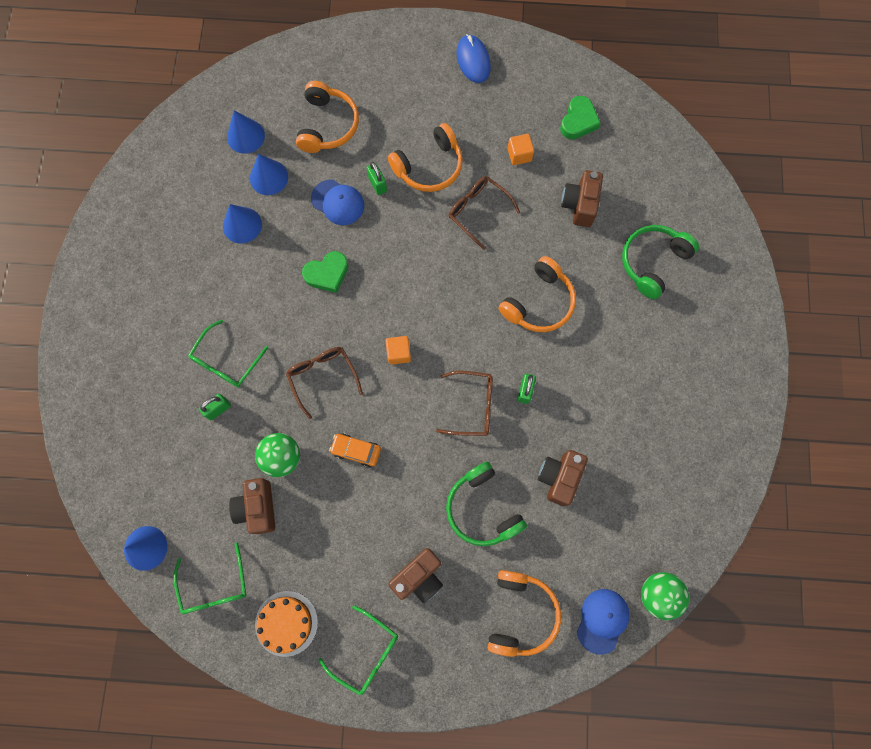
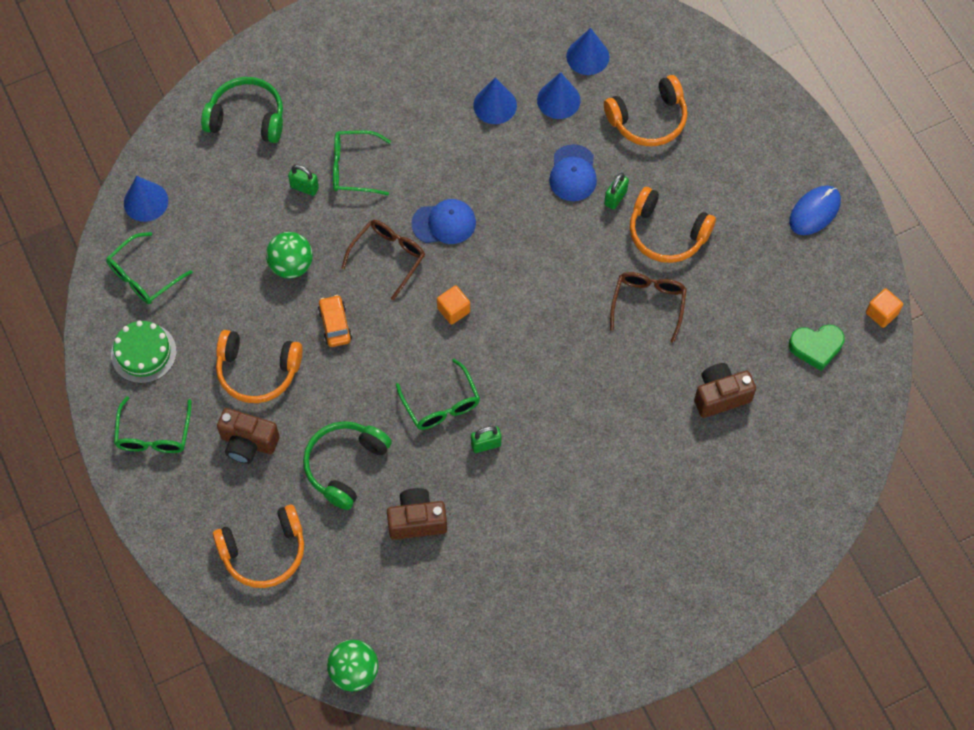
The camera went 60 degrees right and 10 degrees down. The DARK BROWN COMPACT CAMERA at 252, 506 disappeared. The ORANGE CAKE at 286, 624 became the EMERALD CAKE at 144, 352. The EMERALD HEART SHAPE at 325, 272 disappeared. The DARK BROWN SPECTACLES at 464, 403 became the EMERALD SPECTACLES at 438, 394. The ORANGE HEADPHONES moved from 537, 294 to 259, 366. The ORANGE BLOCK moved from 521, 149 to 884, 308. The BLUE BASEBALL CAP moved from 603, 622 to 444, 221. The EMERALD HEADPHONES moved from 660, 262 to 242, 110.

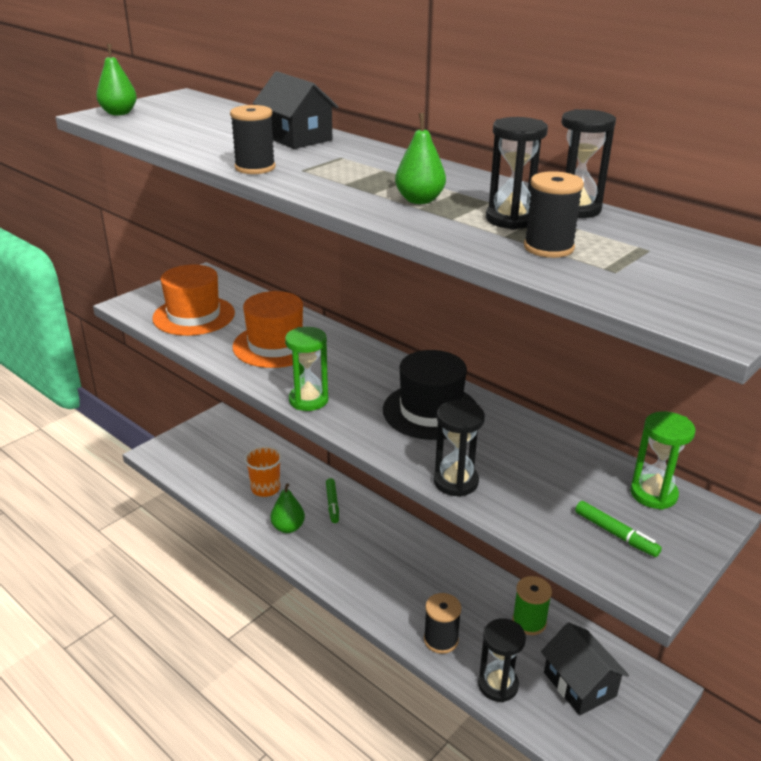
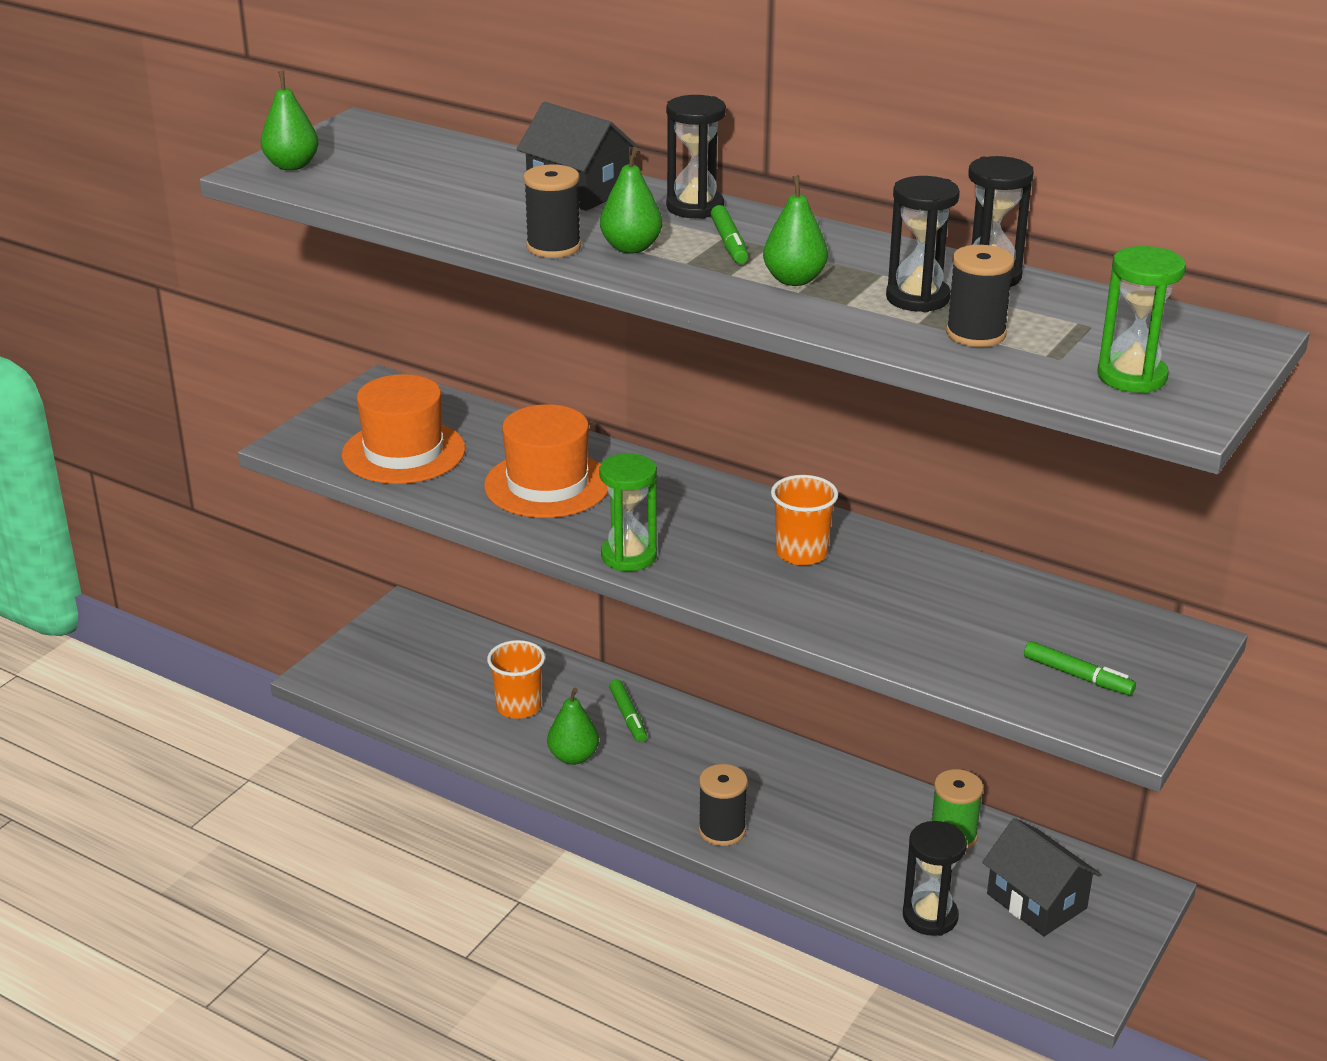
The camera went 10 degrees left and 0 degrees up. The JET-BLACK HAT at 430, 395 was replaced by the ORANGE TUMBLER at 804, 520. The JET-BLACK REEL OF THREAD moved from 442, 623 to 723, 805. The JET-BLACK SAND TIMER moved from 459, 448 to 696, 157. The EMERALD SAND TIMER moved from 662, 460 to 1141, 319. The EMERALD PEAR FRUIT at 631, 200 appeared. The EMERALD FELT PEN at 729, 234 appeared.

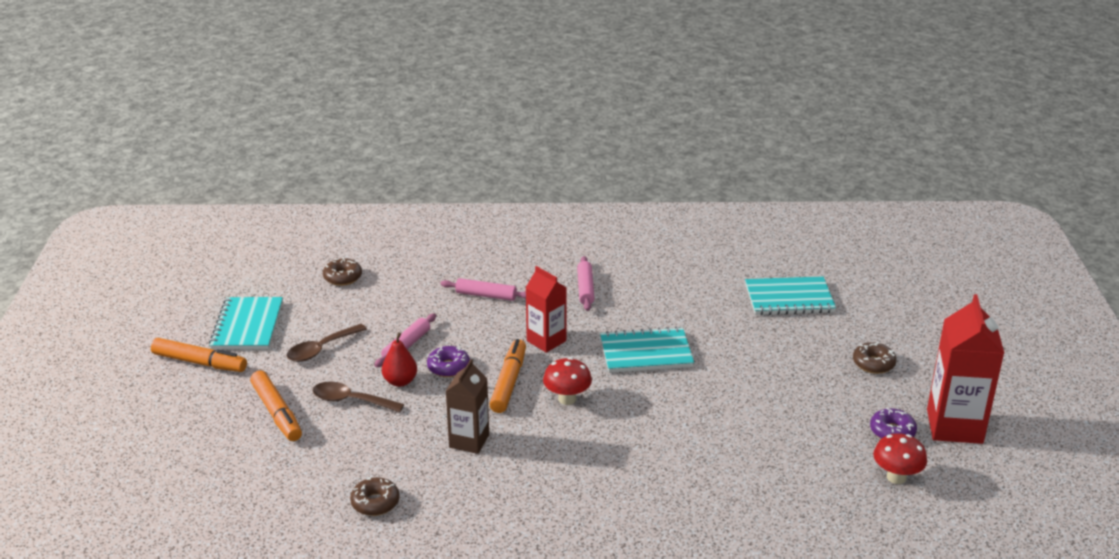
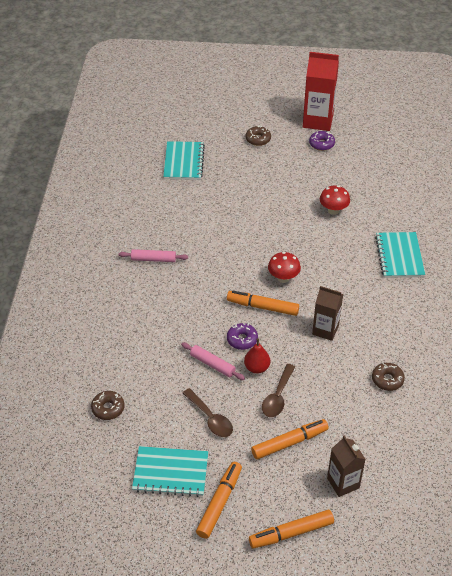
The camera went 85 degrees left and 15 degrees up. The PINK PASTRY ROLLER at 483, 289 disappeared. The CRIMSON MILK CARTON at 546, 309 disappeared. The TEAL EXERCISE BOOK moved from 647, 350 to 400, 255. The CRIMSON FUNGUS moved from 900, 458 to 335, 200. The ORANGE FELT PEN at 291, 529 appeared. The DARK BROWN MILK CARTON at 346, 466 appeared.

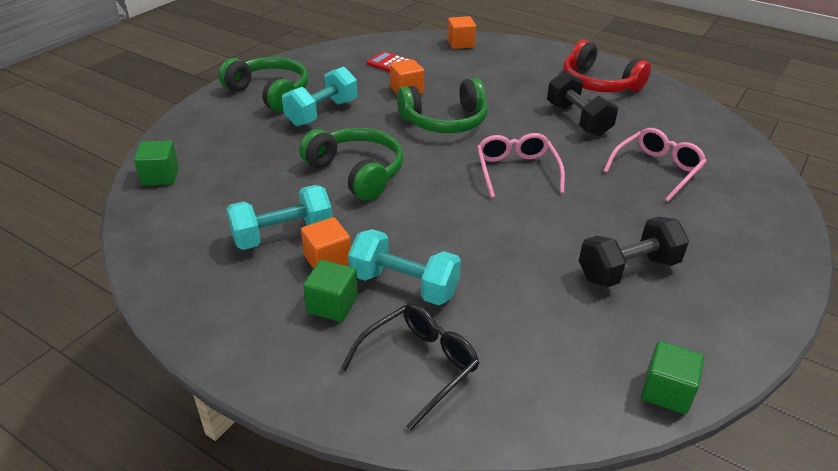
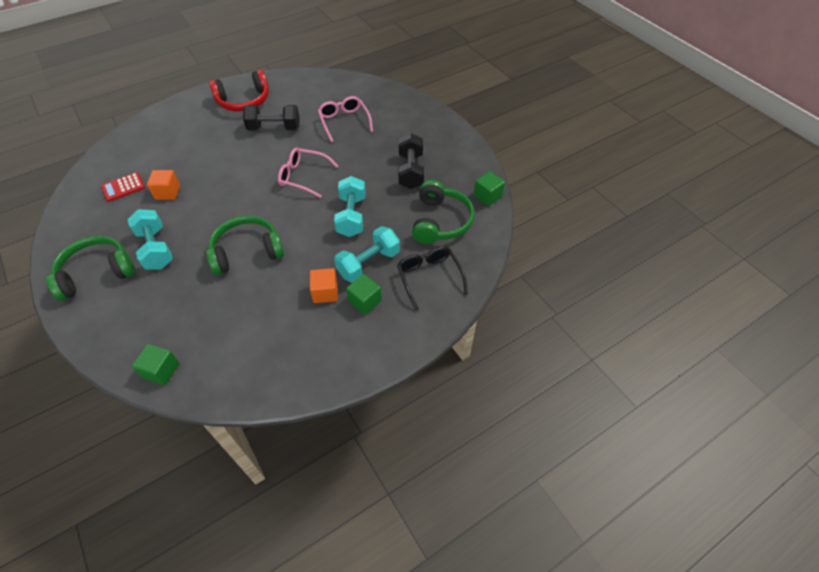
The camera went 65 degrees left and 15 degrees up. The TEAL FREE WEIGHT moved from 279, 217 to 350, 206. The EMERALD HEADPHONES moved from 442, 105 to 443, 212. The ORANGE BLOCK at 461, 32 disappeared.

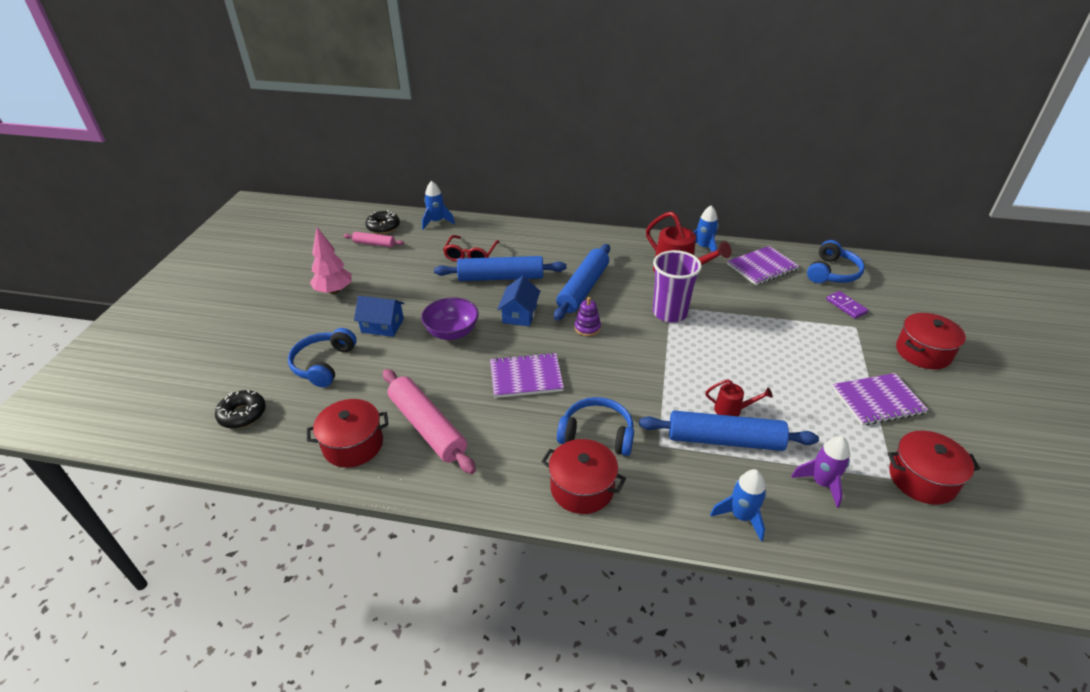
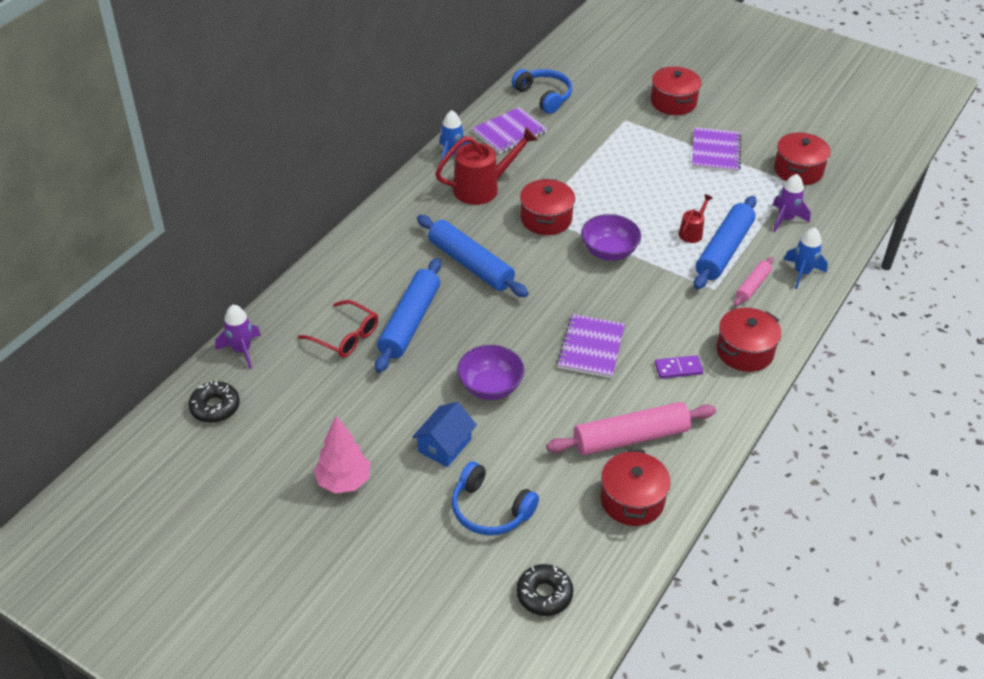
The camera went 70 degrees left and 5 degrees up. The PINK PASTRY ROLLER moved from 373, 239 to 754, 281. The BLUE SPACESHIP at 438, 205 became the VIOLET SPACESHIP at 238, 337. The BLUE COTTAGE at 518, 301 disappeared. The BLUE HEADPHONES at 595, 426 disappeared. The VIOLET RING STACKER at 588, 316 disappeared. The VIOLET TUMBLER at 677, 286 was replaced by the CRIMSON POT at 547, 207. The VIOLET EXERCISE BOOK at 763, 265 turned 60 degrees clockwise. The VIOLET DOMINO moved from 847, 305 to 679, 367. The VIOLET BOWL at 611, 237 appeared.

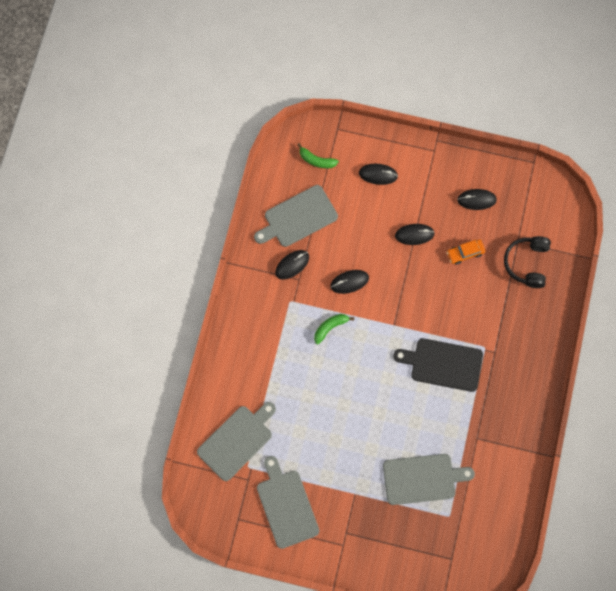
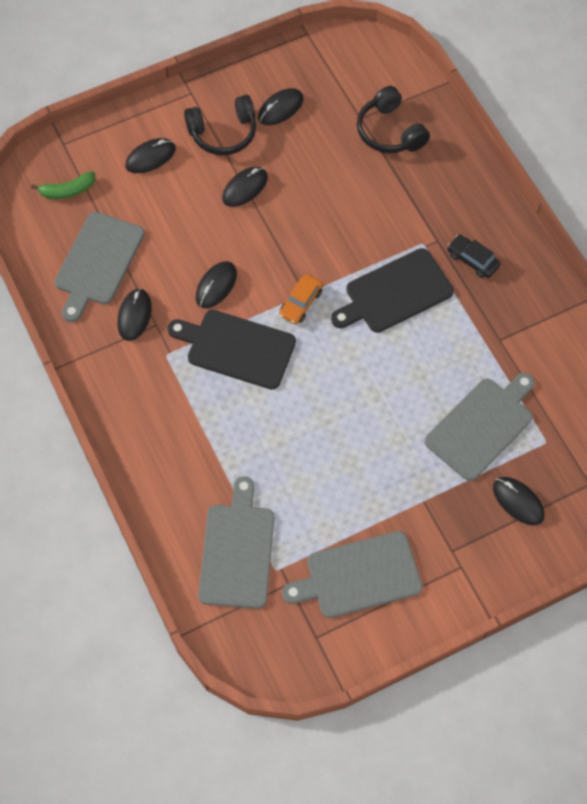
The camera went 40 degrees left and 10 degrees down. The GREY BREAD BOARD at 288, 502 turned 45 degrees counterclockwise. The EMERALD TOY BANANA at 334, 329 was replaced by the JET-BLACK BREAD BOARD at 231, 350. The ORANGE TOY CAR moved from 466, 251 to 301, 299. The JET-BLACK HEADPHONES at 220, 125 appeared. The JET-BLACK TOY CAR at 474, 256 appeared. The JET-BLACK COMPUTER MOUSE at 519, 501 appeared.

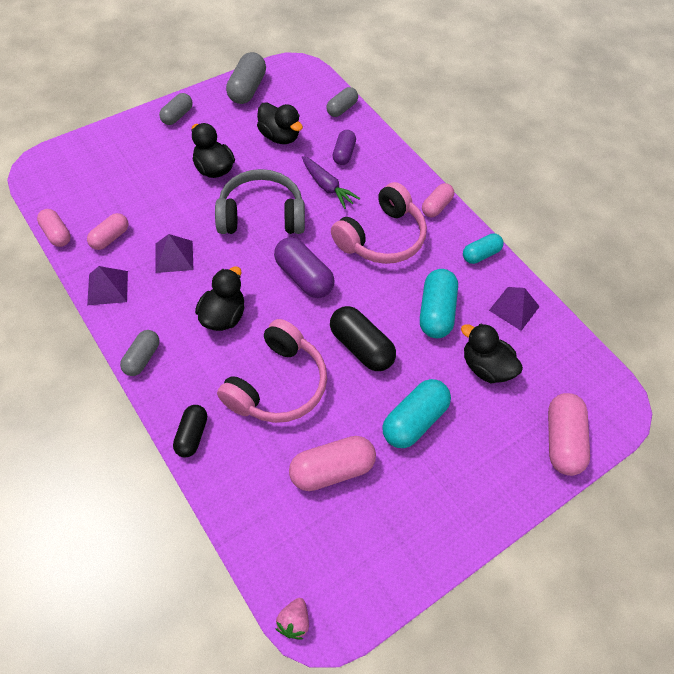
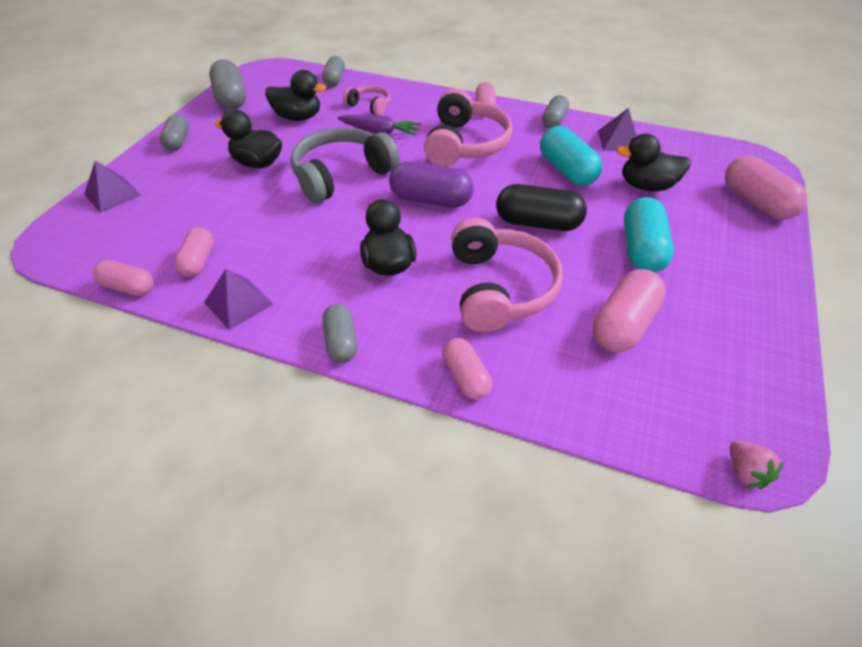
The camera went 30 degrees left and 10 degrees down. The VIOLET SOLID PYRAMID moved from 175, 253 to 112, 187. The JET-BLACK PILL at 190, 431 became the PINK PILL at 467, 369. The VIOLET PILL at 344, 147 was replaced by the PINK HEADPHONES at 366, 100. The TEAL PILL at 483, 248 became the GREY PILL at 555, 111.

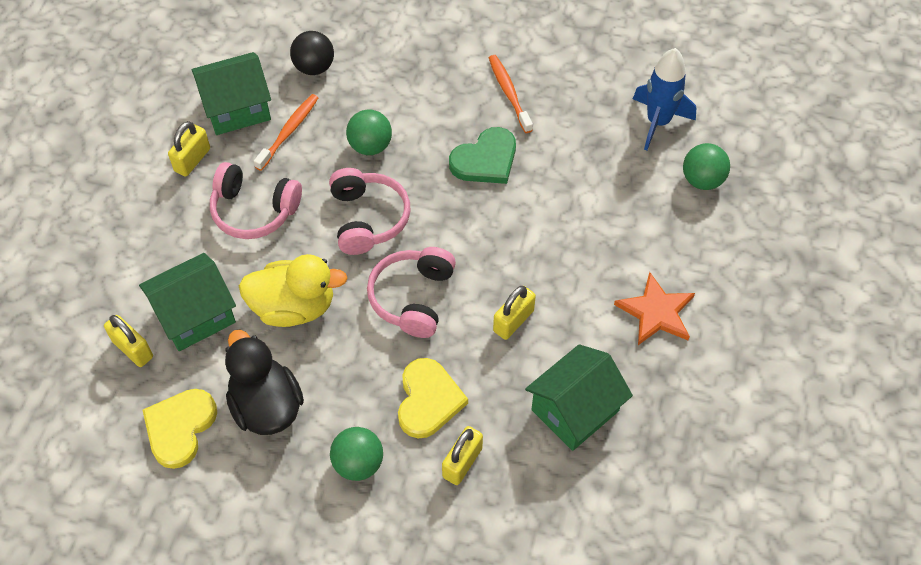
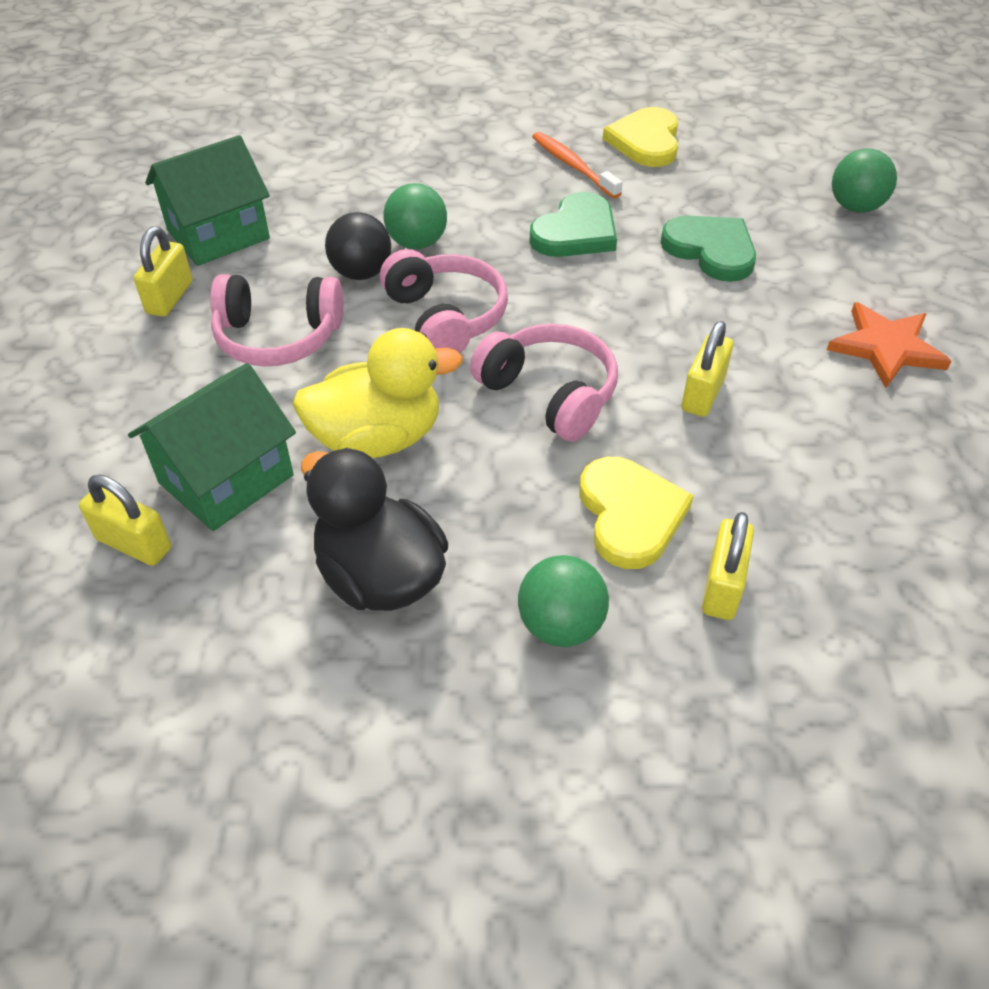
The camera went 15 degrees left and 10 degrees down. The GOLDEN HEART SHAPE moved from 179, 429 to 640, 137. The ORANGE DENTAL BRUSH at 286, 132 disappeared. The JET-BLACK PLAY BALL moved from 312, 53 to 358, 246. The PINK HEADPHONES at 411, 292 turned 135 degrees clockwise. The EMERALD COTTAGE at 579, 397 disappeared. The BLUE SPACESHIP at 664, 99 disappeared. The EMERALD HEART SHAPE at 708, 248 appeared.

